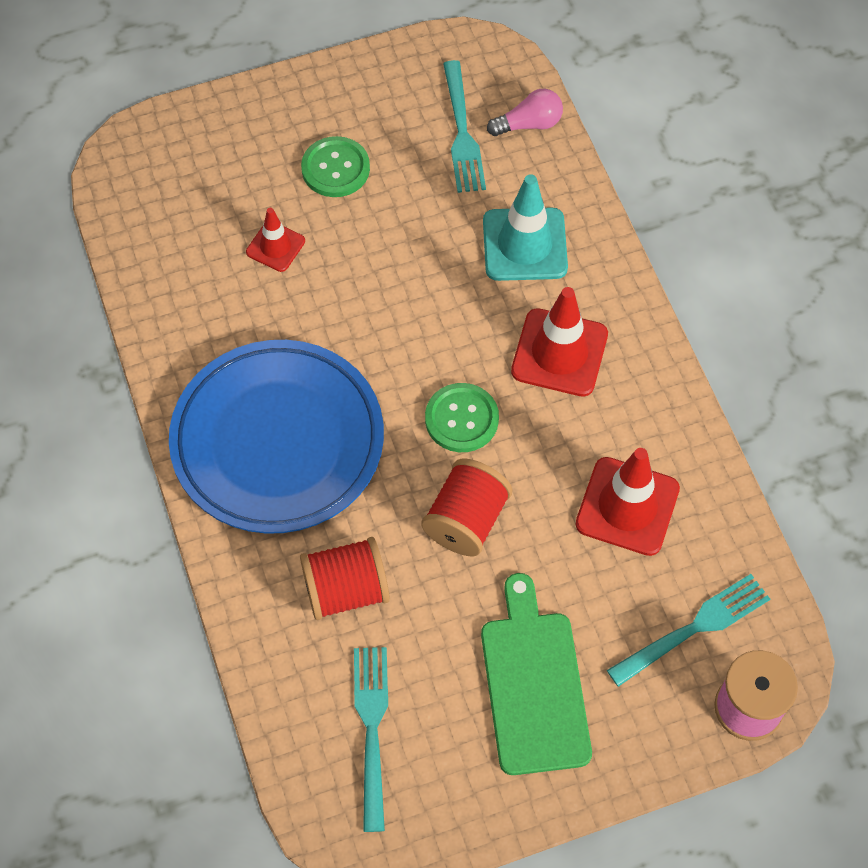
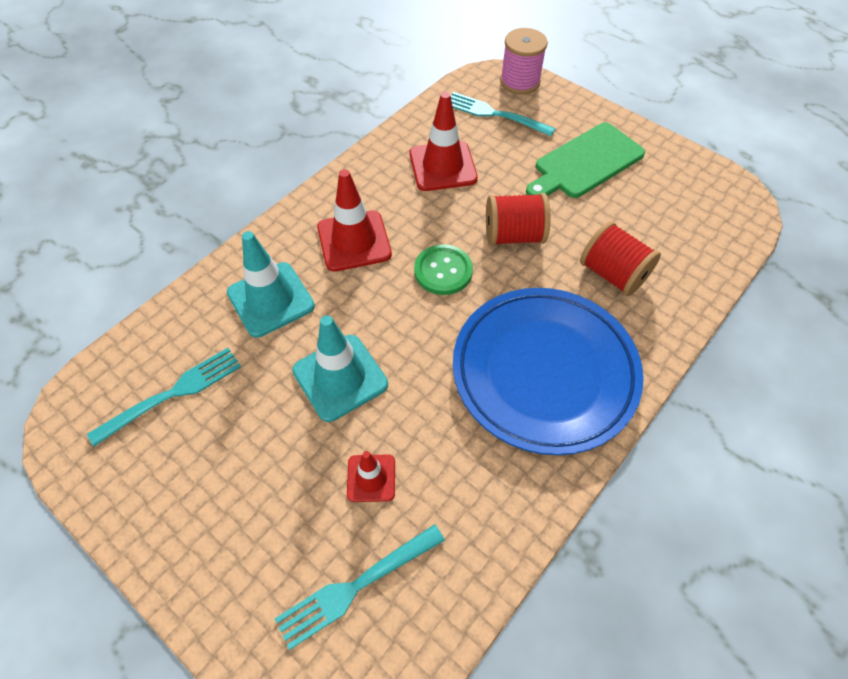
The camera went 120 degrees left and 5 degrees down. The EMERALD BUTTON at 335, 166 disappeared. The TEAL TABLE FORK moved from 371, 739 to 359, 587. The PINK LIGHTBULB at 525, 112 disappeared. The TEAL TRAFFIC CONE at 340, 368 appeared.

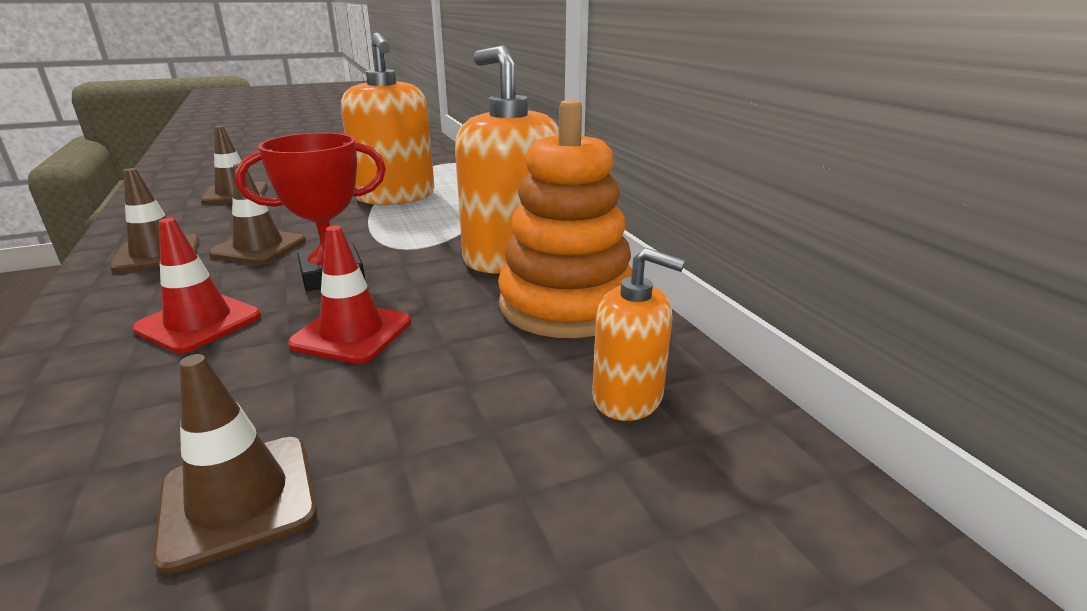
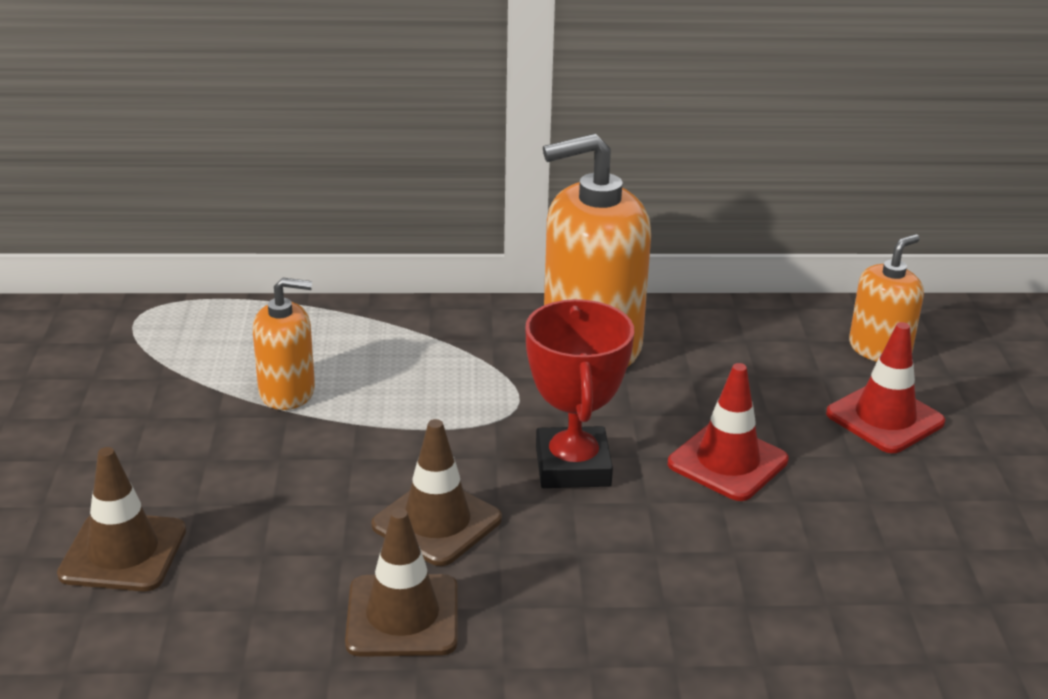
The camera went 70 degrees left and 5 degrees up. The CRIMSON TRAFFIC CONE moved from 196, 285 to 885, 387. The DARK BROWN TRAFFIC CONE at 235, 464 disappeared. The ORANGE SOAP DISPENSER at 388, 119 changed to 0.54 times the size. The ORANGE RING STACKER at 565, 218 disappeared.

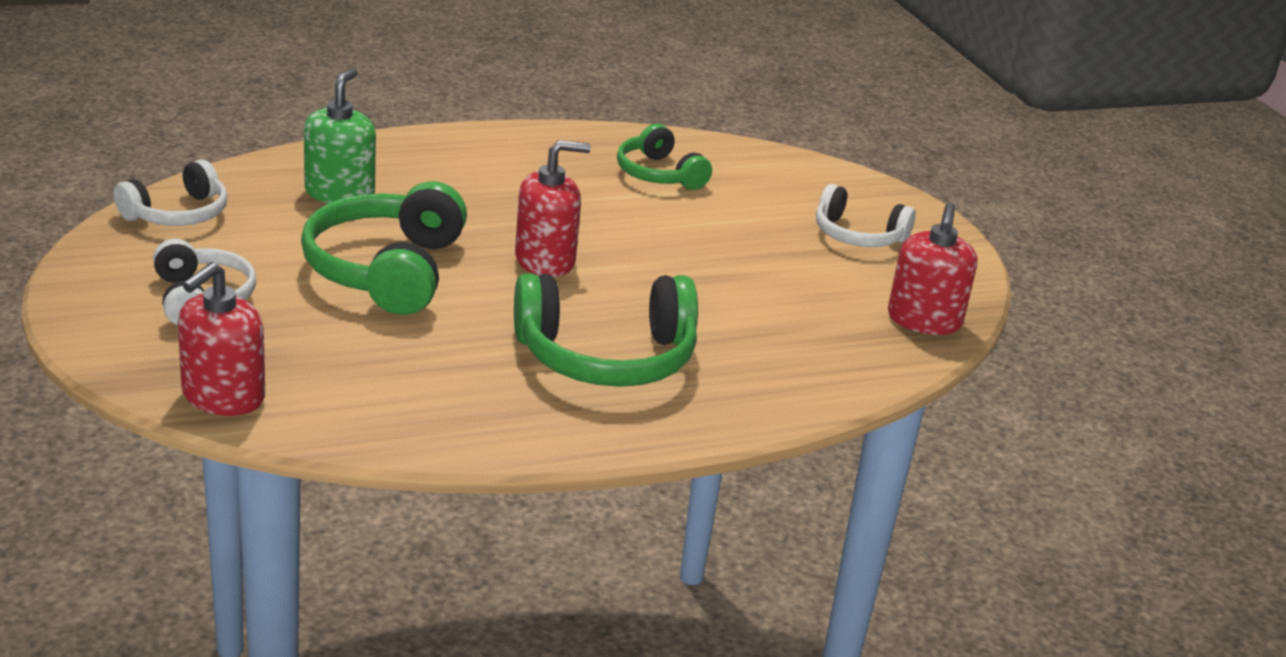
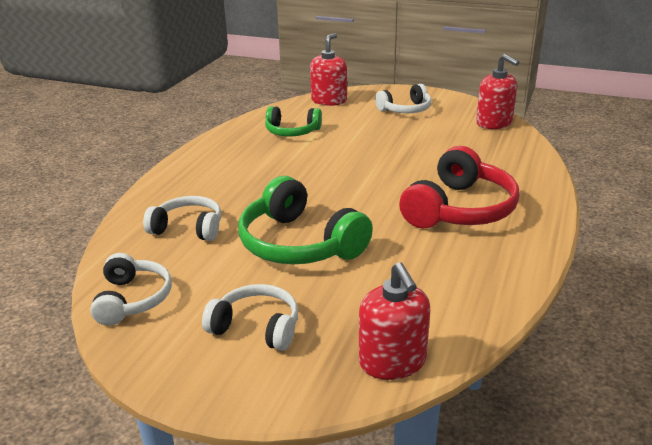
The camera went 45 degrees left and 0 degrees up. The EMERALD SOAP DISPENSER at 340, 135 was replaced by the SNOW-WHITE HEADPHONES at 182, 218. The EMERALD HEADPHONES at 606, 330 became the CRIMSON HEADPHONES at 459, 187. The CRIMSON SOAP DISPENSER moved from 553, 208 to 328, 69.

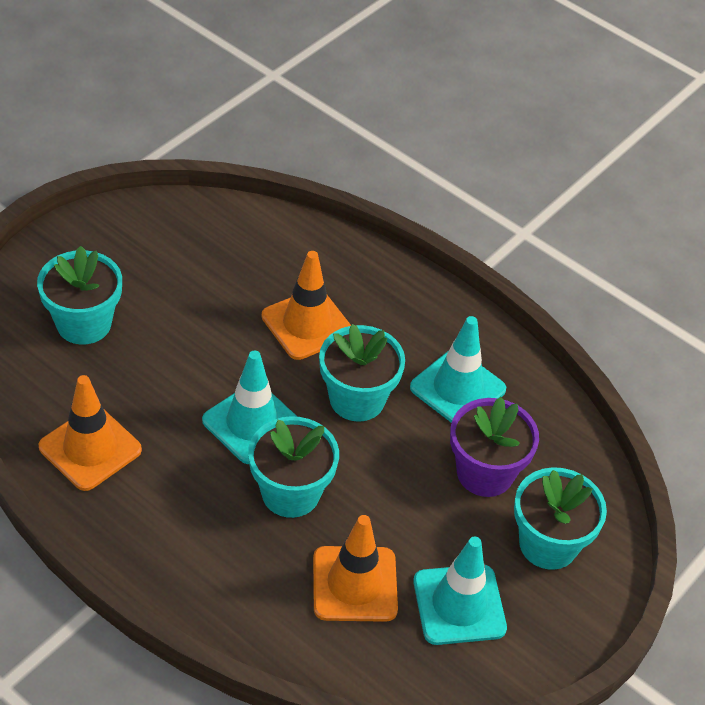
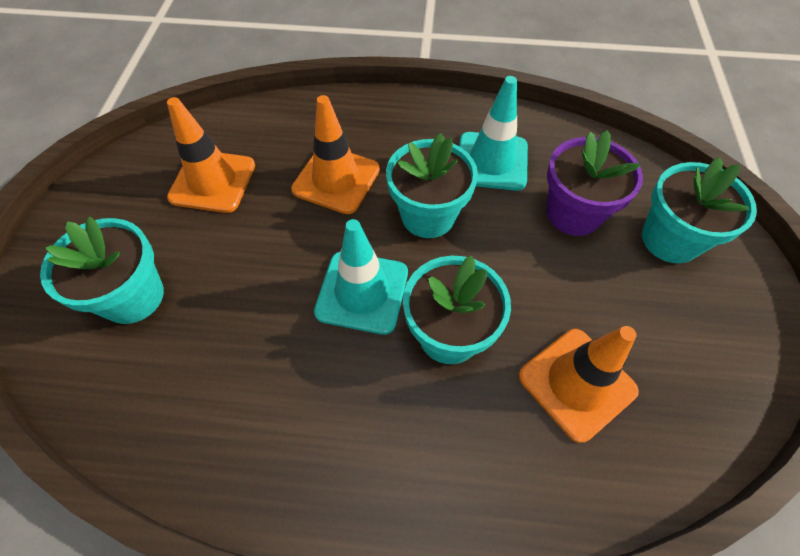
The camera went 30 degrees left and 10 degrees up. The ORANGE TRAFFIC CONE moved from 90, 433 to 211, 155. The TEAL TRAFFIC CONE at 460, 590 disappeared.

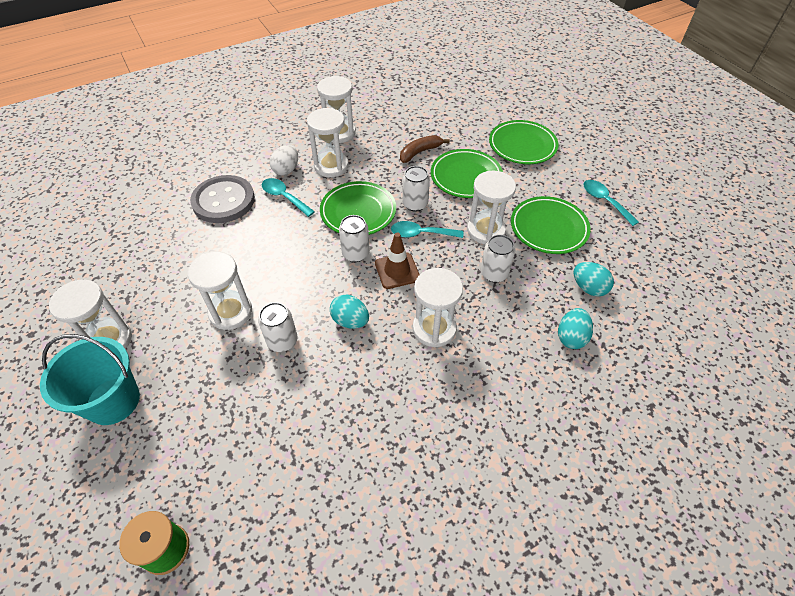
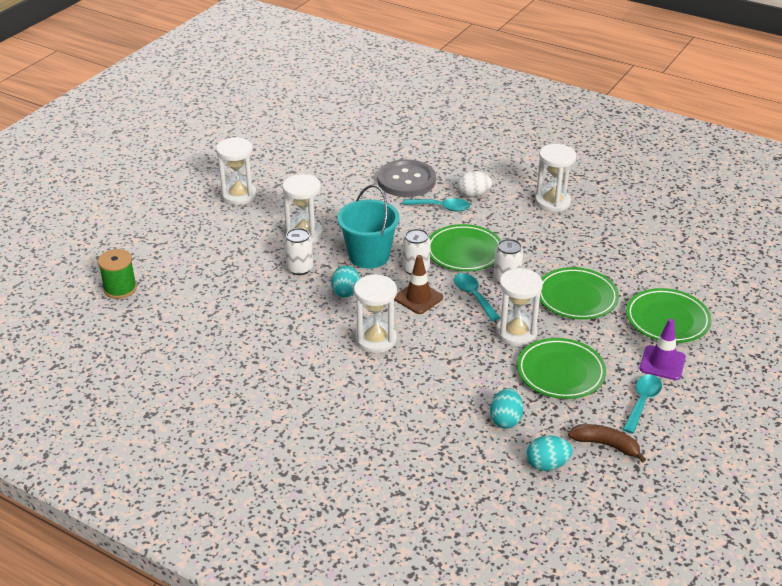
The camera went 60 degrees right and 15 degrees down. The TEAL BUCKET moved from 90, 379 to 368, 226. The TEAL TABLESPOON at 288, 197 turned 90 degrees clockwise. The SNOW-WHITE SAND TIMER at 328, 142 disappeared. The DARK BROWN TOY BANANA moved from 425, 149 to 607, 443. The SNOW-WHITE CAN at 498, 259 disappeared. The TEAL TOY EGG moved from 575, 328 to 550, 453. The VIOLET TRAFFIC CONE at 663, 349 appeared.

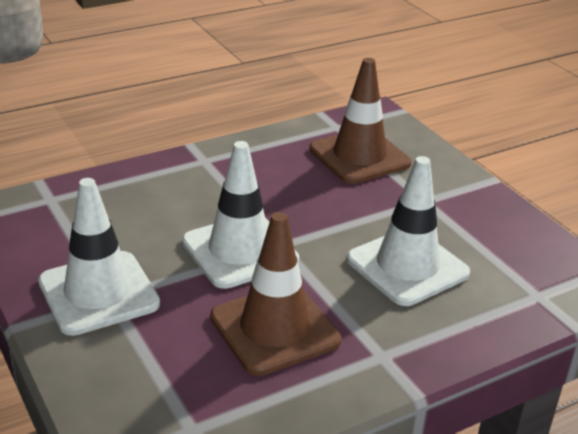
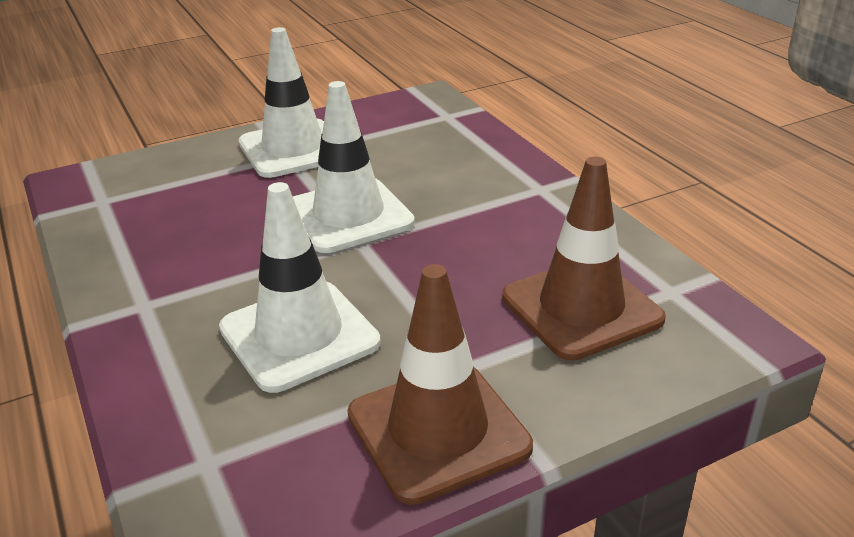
The camera went 95 degrees right and 0 degrees up. The DARK BROWN TRAFFIC CONE moved from 275, 294 to 440, 384.

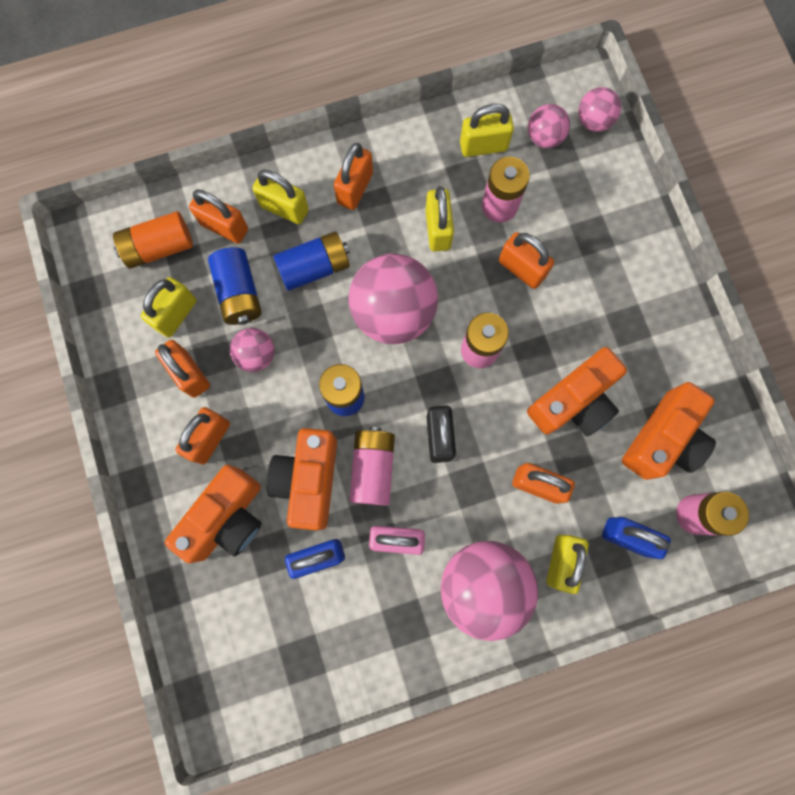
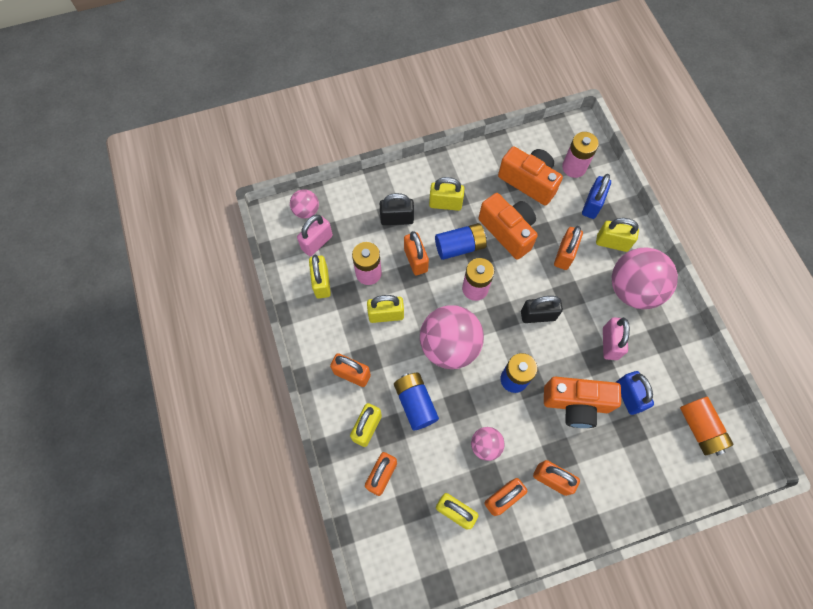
The camera went 90 degrees left and 10 degrees down. The ORANGE AA BATTERY moved from 153, 240 to 707, 426. The ORANGE COMPACT CAMERA at 213, 514 disappeared. The BLUE AA BATTERY moved from 235, 286 to 461, 241. The PINK AA BATTERY at 372, 466 disappeared. The ORANGE LOCK at 526, 260 turned 60 degrees counterclockwise. The PINK PLAY BALL at 549, 126 was replaced by the PINK LOCK at 315, 235. The JET-BLACK LOCK at 397, 209 appeared. The GOLDEN LOCK at 446, 194 appeared.

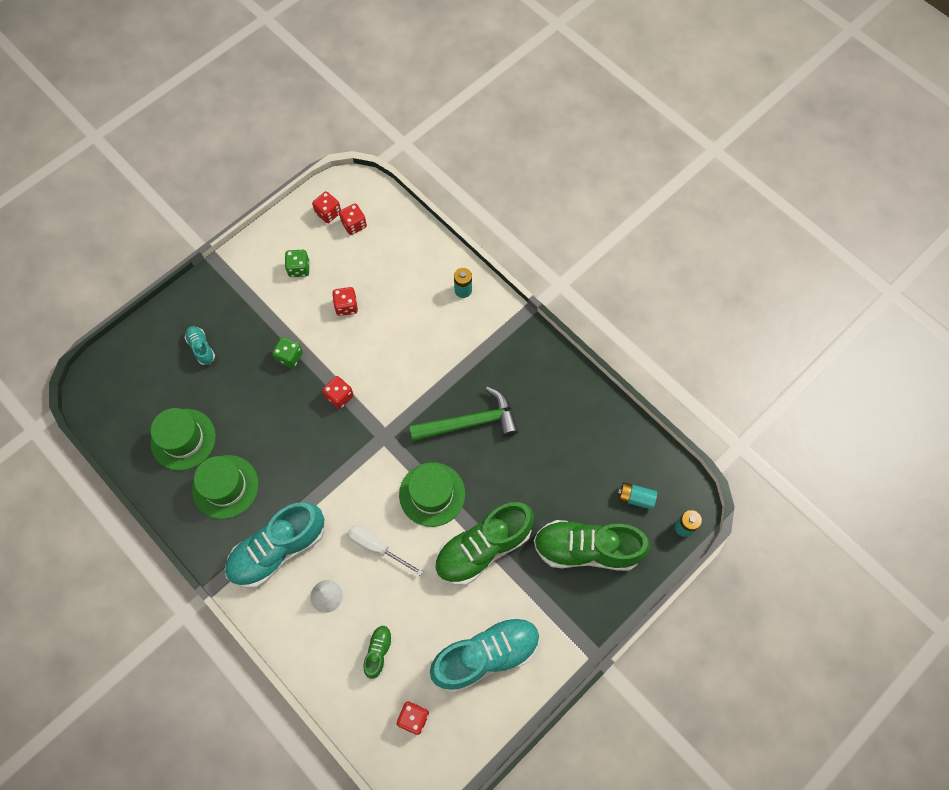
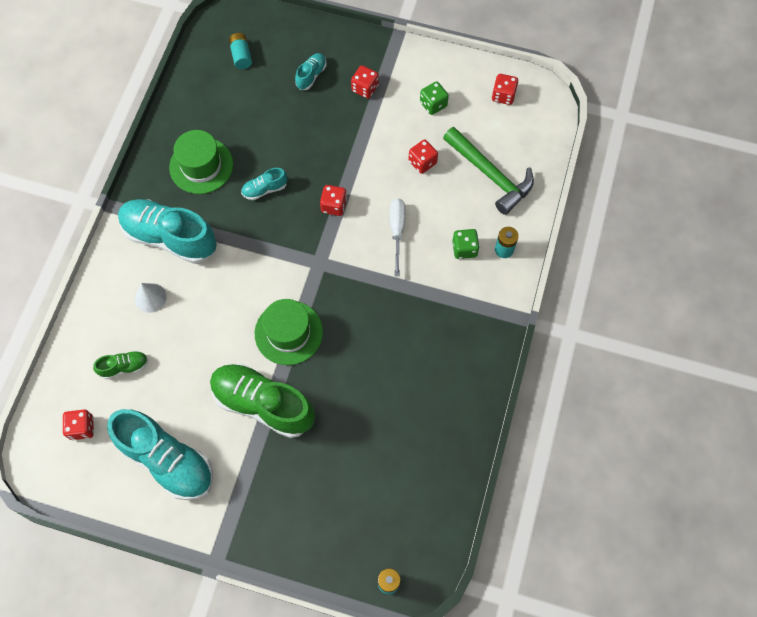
The camera went 60 degrees right and 0 degrees up. The EMERALD HAT at 183, 439 disappeared. The EMERALD DIE moved from 287, 352 to 466, 244. The CRIMSON DIE moved from 353, 219 to 365, 81. The SNOW-WHITE HAND SCREWDRIVER moved from 385, 550 to 397, 237. The EMERALD HAMMER moved from 463, 414 to 488, 171. The EMERALD SHOE at 592, 545 disappeared. The TEAL AA BATTERY moved from 637, 496 to 240, 51. The TEAL SHOE at 264, 184 appeared.

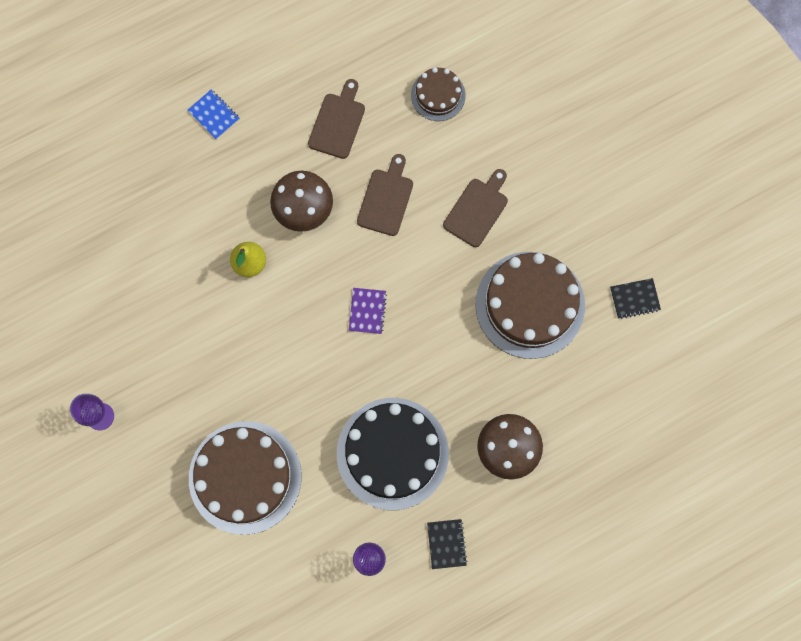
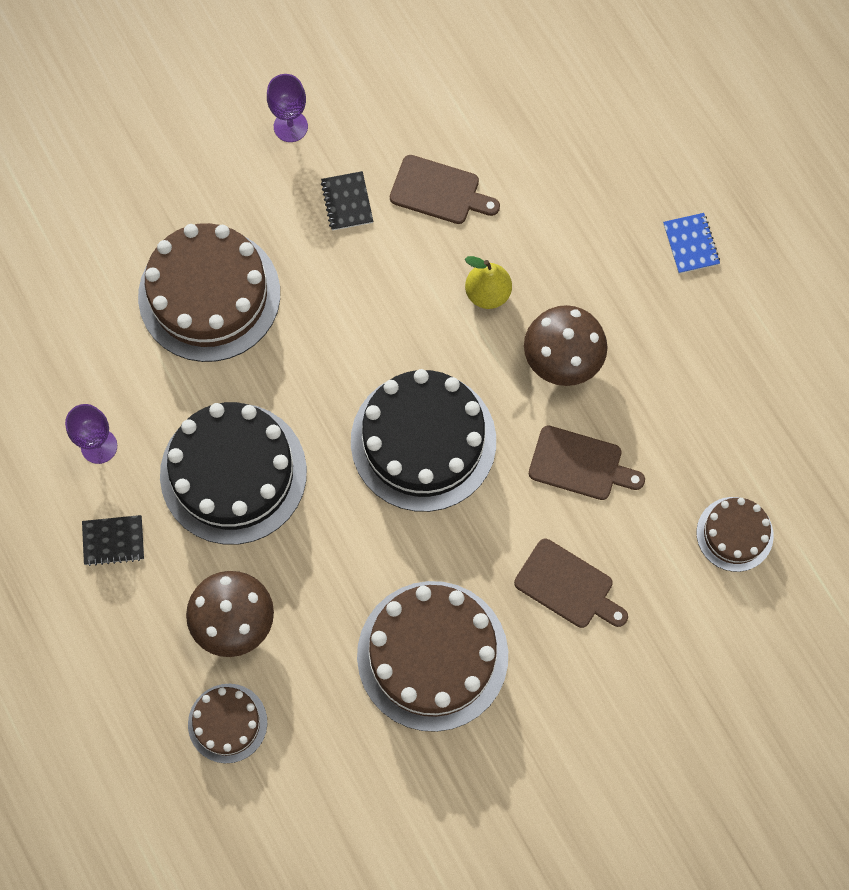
The camera went 90 degrees right and 5 degrees down. The BLUE EXERCISE BOOK at 213, 114 turned 60 degrees counterclockwise. The DARK BROWN BREAD BOARD moved from 336, 119 to 445, 189. The VIOLET EXERCISE BOOK at 368, 311 was replaced by the JET-BLACK CAKE at 423, 440. The JET-BLACK EXERCISE BOOK moved from 635, 298 to 347, 201. The DARK BROWN CAKE at 227, 723 appeared.

